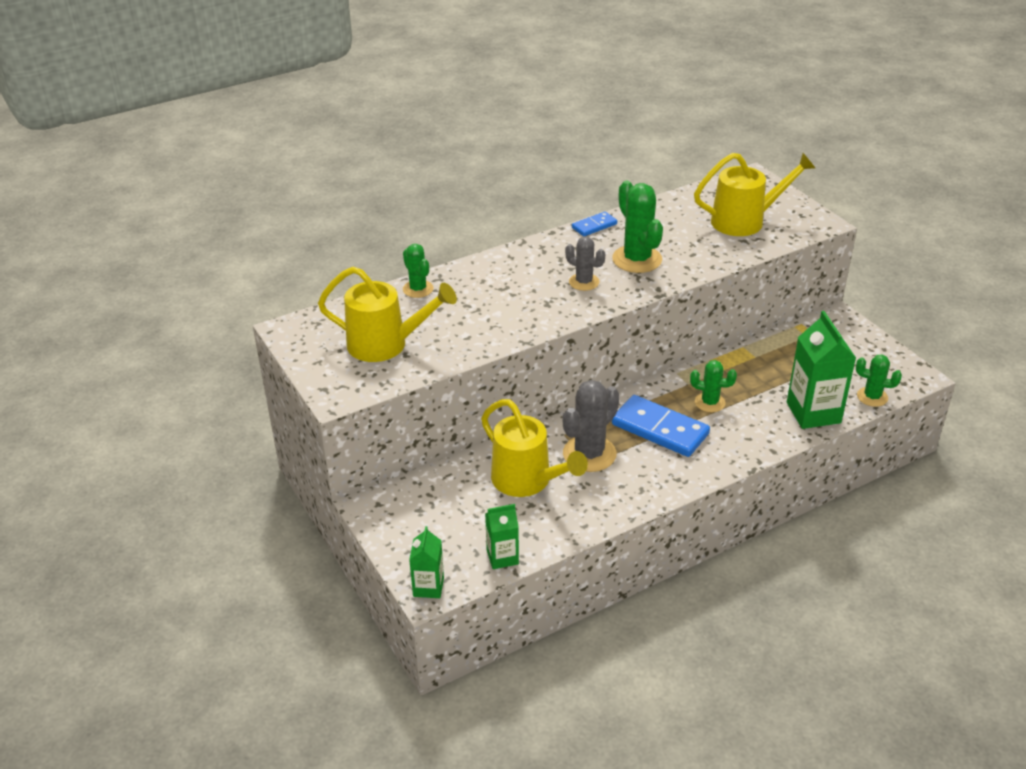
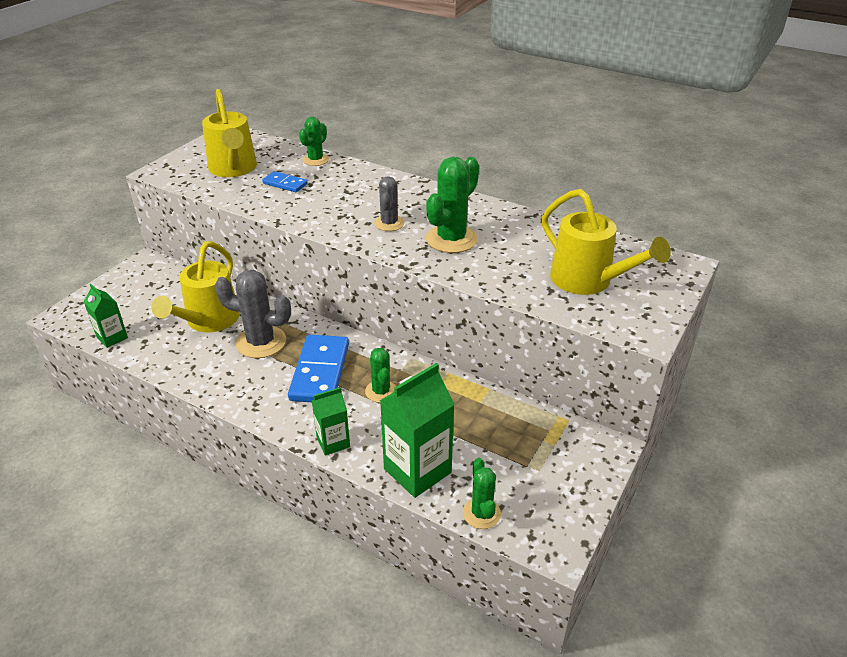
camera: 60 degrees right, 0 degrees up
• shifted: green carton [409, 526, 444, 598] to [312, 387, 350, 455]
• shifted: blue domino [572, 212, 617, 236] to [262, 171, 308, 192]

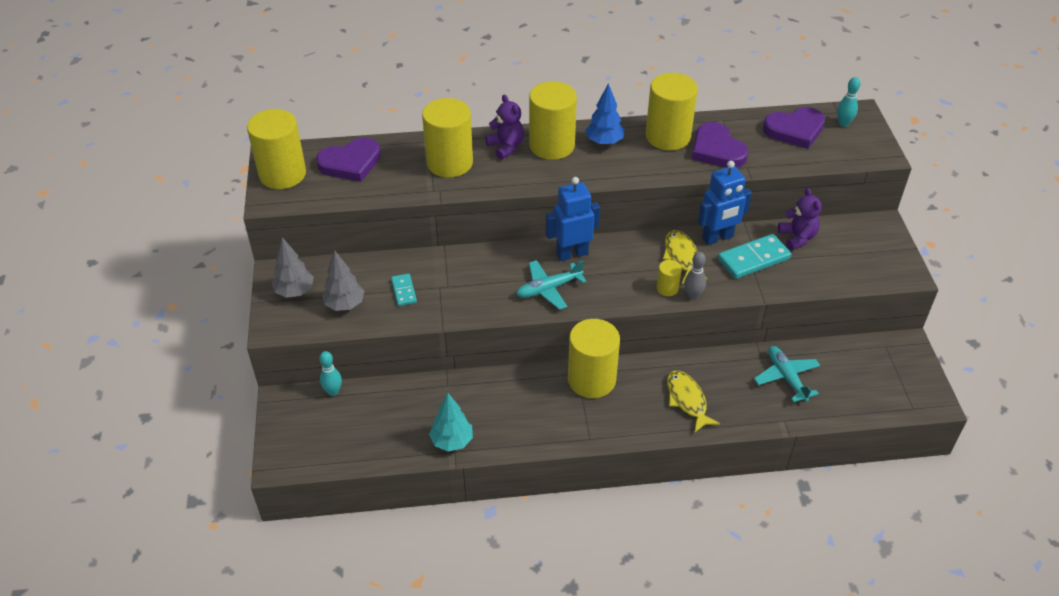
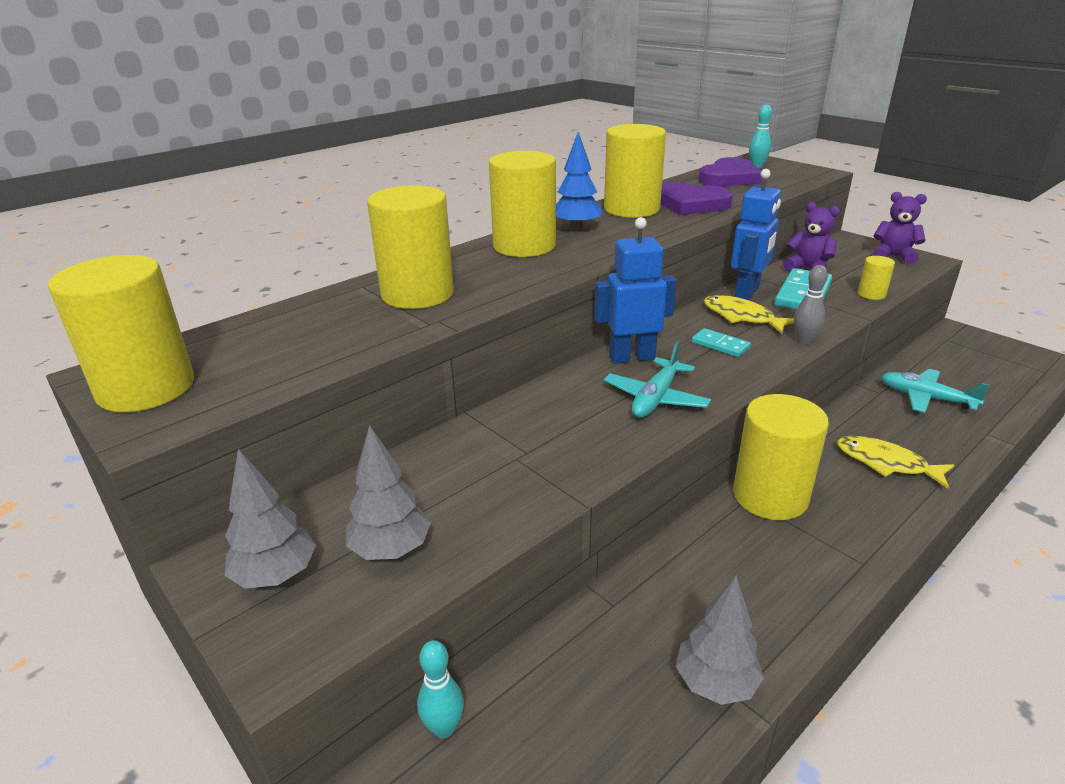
camera: 35 degrees left, 15 degrees down
• gone: purple heart [316, 138, 381, 182]
• shifted: turquoise domino [391, 273, 417, 306] to [692, 328, 751, 357]
• repainted: turquoise tree [429, 393, 473, 452] to grey tree [676, 576, 764, 705]
• shifted: purple teddy bear [485, 95, 524, 159] to [873, 192, 927, 264]
• rotated: blue robot [546, 177, 600, 261] = [594, 217, 676, 364] 45 degrees clockwise
• shifted: yellow cylinder [656, 260, 682, 296] to [858, 256, 895, 300]

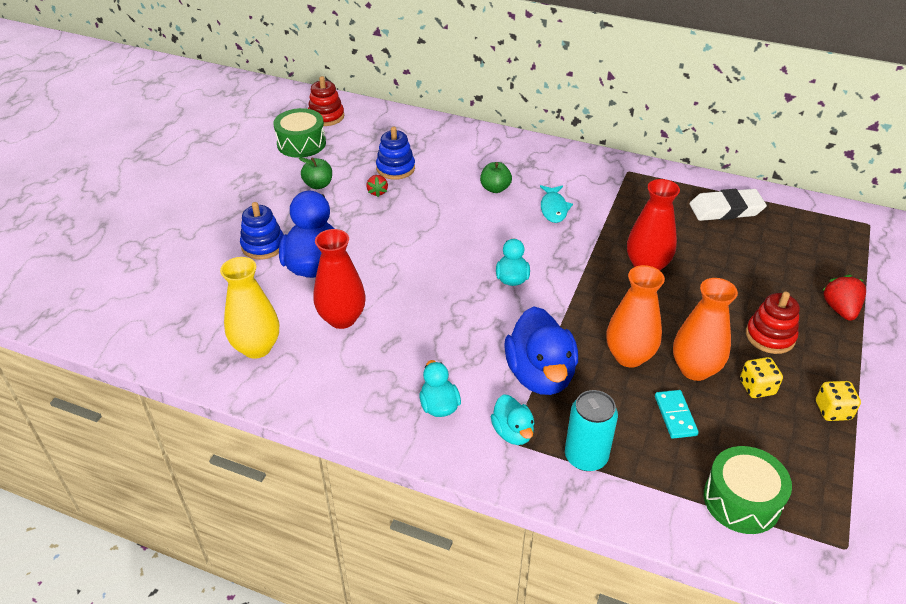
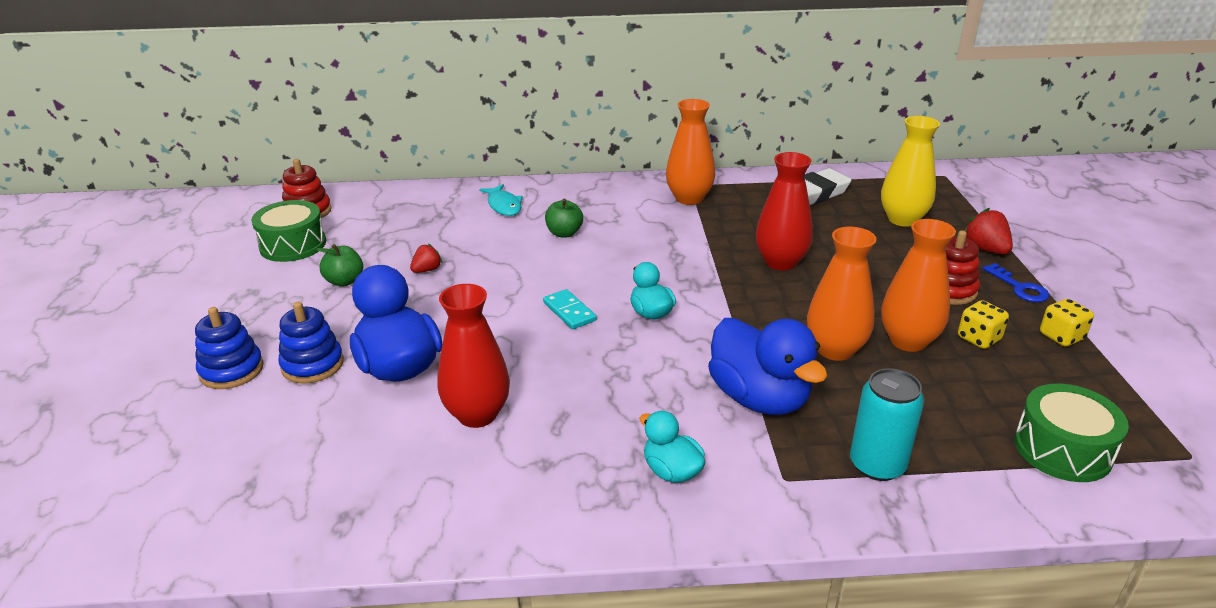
camera: 25 degrees left, 10 degrees down
• shifted: yellow vase [220, 257, 279, 359] to [881, 116, 940, 227]
• rotated: red strawberry [366, 175, 388, 197] = [410, 244, 442, 273] 105 degrees counterclockwise
• shifted: blue stacking toy [376, 126, 415, 180] to [195, 307, 264, 389]
• gone: turquoise duck [491, 394, 534, 445]
• shifted: turquoise fish [540, 185, 573, 223] to [479, 184, 523, 216]
• shifted: turquoise domino [655, 390, 699, 439] to [543, 289, 597, 329]
• new: orange vase [666, 99, 715, 205]
• new: blue key [983, 263, 1049, 302]

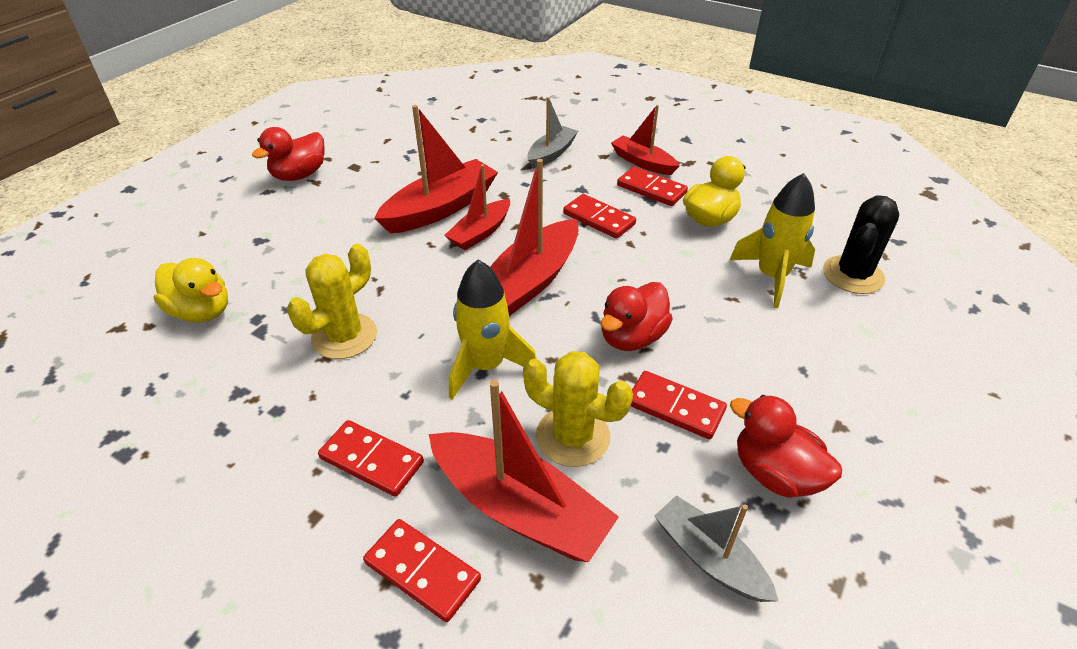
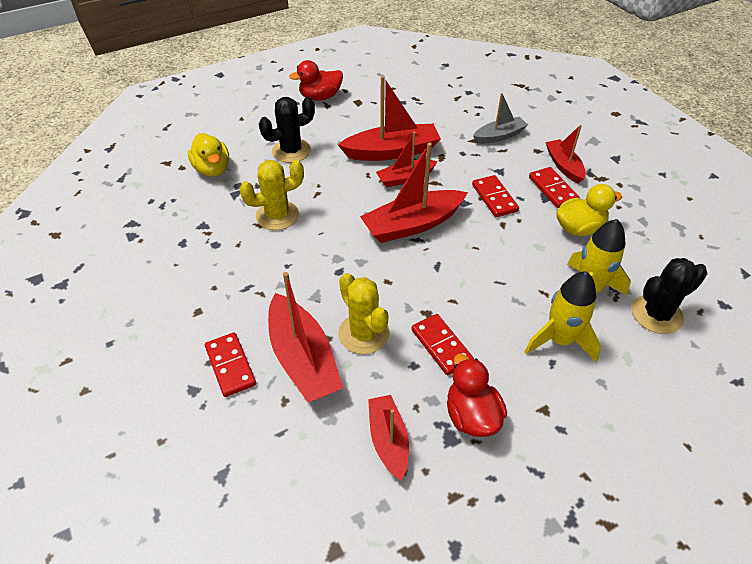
camera: 30 degrees right, 5 degrees up
• gone: red domino [318, 420, 424, 497]
• shifted: yellow rocket [449, 260, 537, 400] to [525, 271, 601, 362]
• gone: red duck [601, 282, 673, 351]
• repainted: grey boat [655, 495, 778, 602] to red boat [368, 395, 409, 480]
• new: black cactus [259, 97, 315, 163]

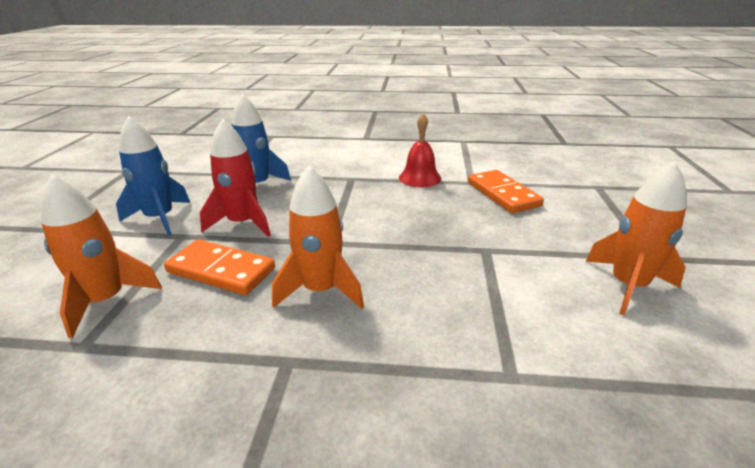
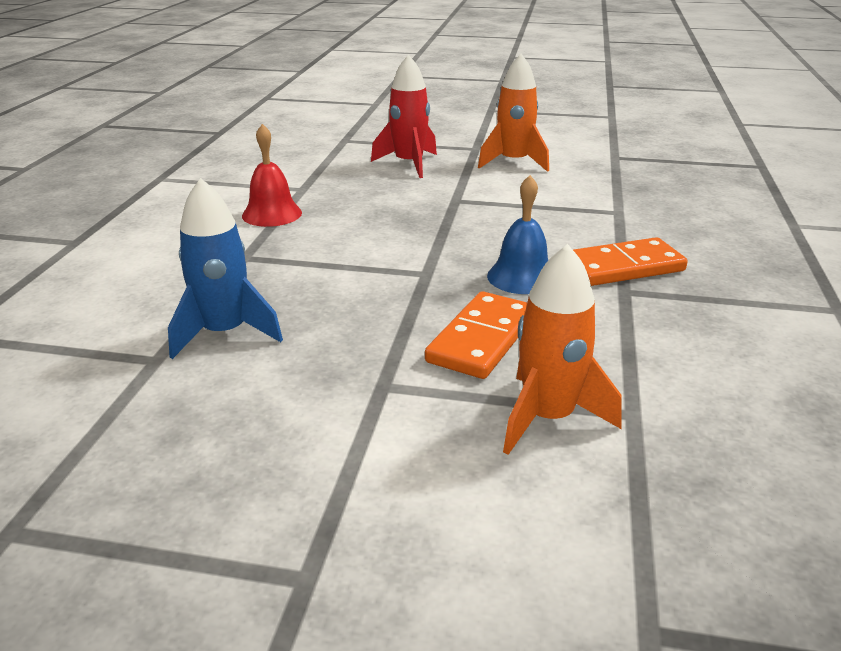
camera: 85 degrees left, 0 degrees up
• gone: blue rocket [116, 116, 190, 236]
• shifted: red rocket [200, 119, 271, 237] to [371, 54, 437, 178]
• swapped: orange rocket [272, 166, 364, 309] to blue bell [487, 175, 548, 294]
• shifted: orange domino [468, 170, 544, 213] to [573, 237, 688, 286]

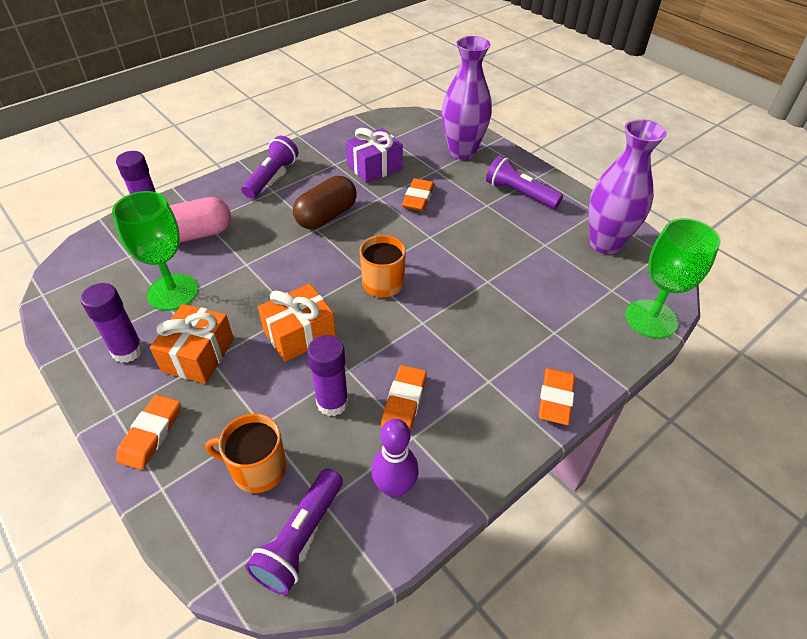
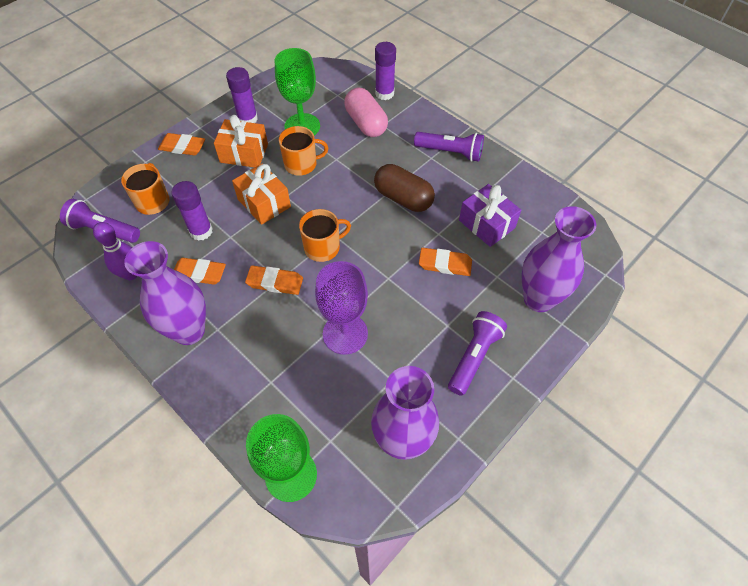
camera: 85 degrees right, 10 degrees up
• shifted: orange eraser [538, 368, 575, 425] to [245, 265, 303, 295]
• new: purple vase [124, 241, 206, 345]
• new: orange mug [279, 126, 328, 176]
• new: purple goblet [315, 261, 368, 355]

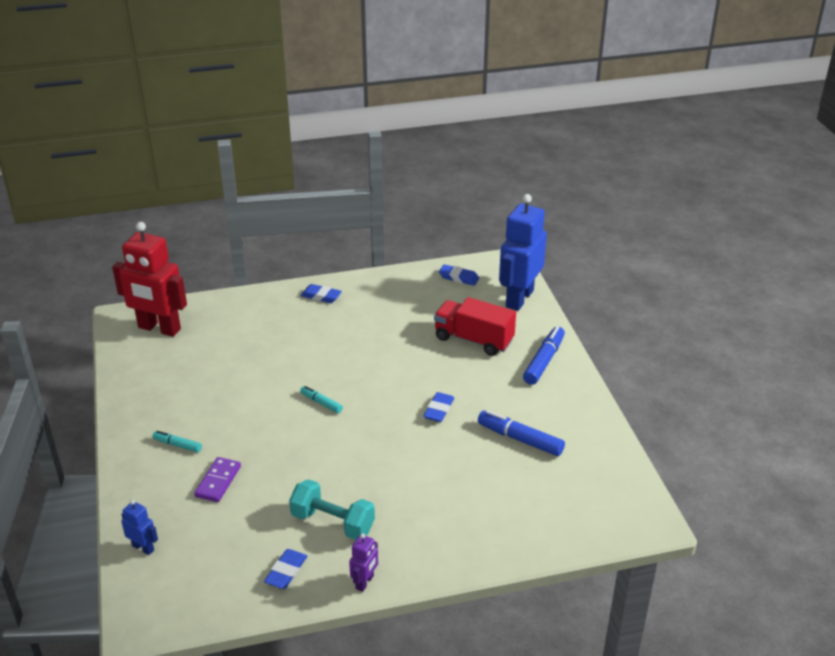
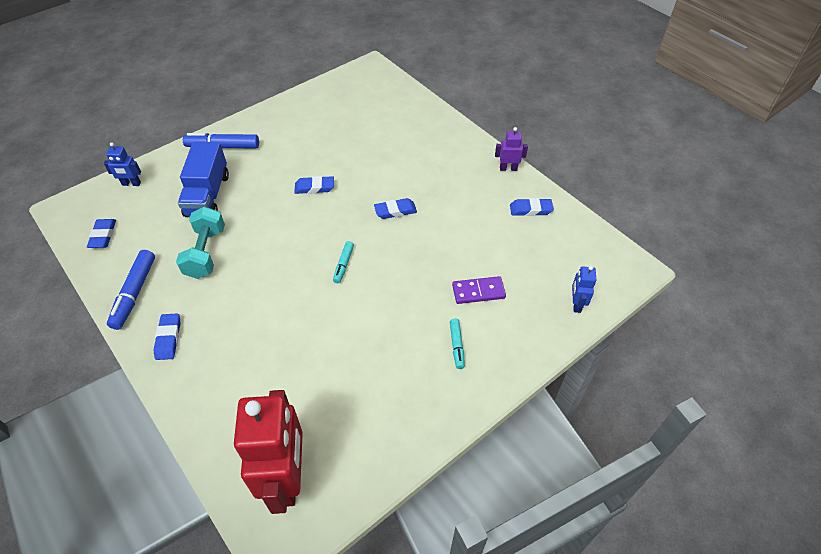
camera: 115 degrees left, 15 degrees up
• shifted: turquoise dumbbell [289, 479, 375, 540] to [176, 207, 225, 279]
• repainted: red truck [434, 297, 516, 356] to blue truck [178, 142, 229, 217]
• shifted: blue marker [478, 410, 565, 456] to [107, 250, 155, 330]
• scaled: blue robot [499, 194, 547, 311] = [104, 142, 141, 186] x0.44
• new: blue eraser [374, 198, 417, 219]

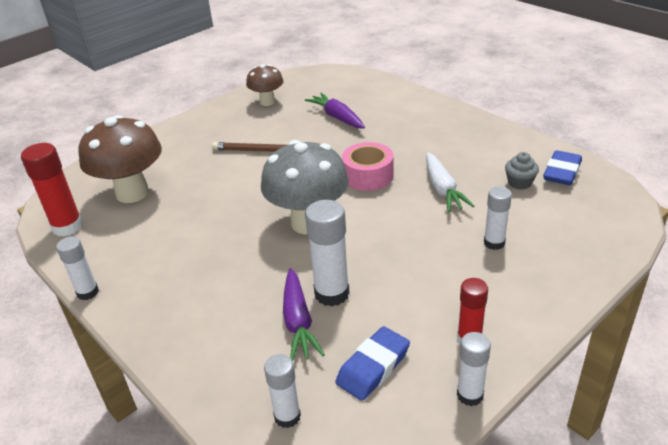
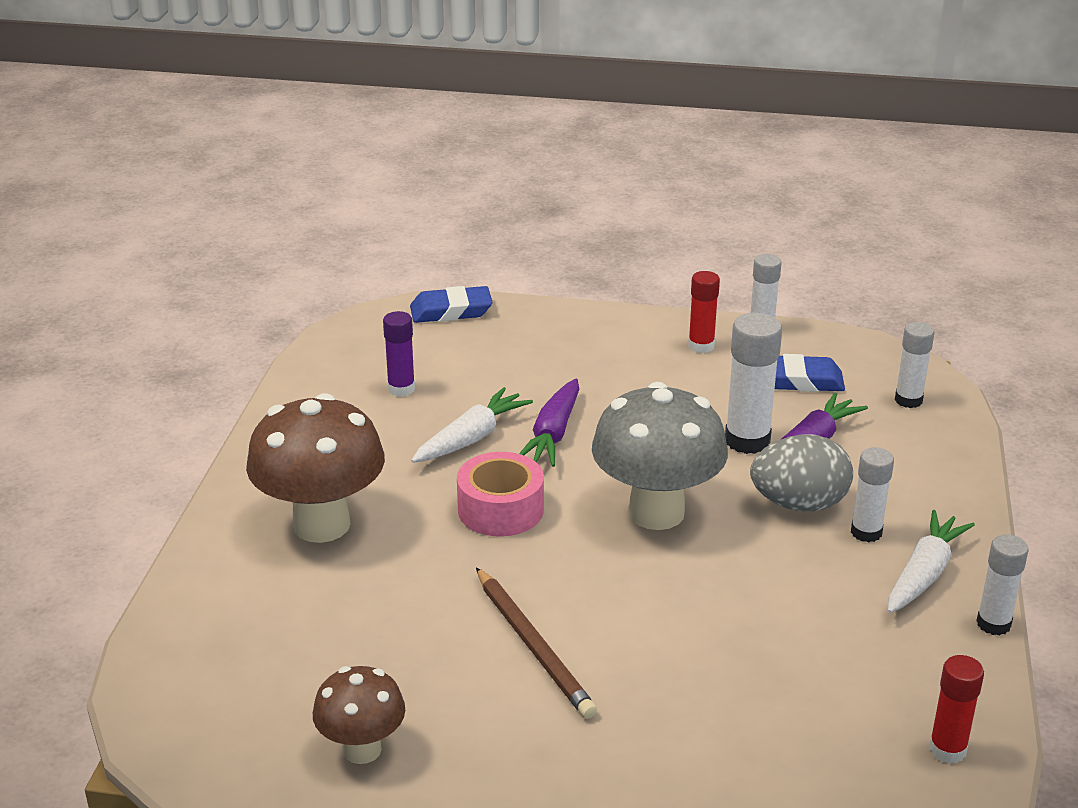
camera: 130 degrees left, 5 degrees down
• scaled: red glue stick [21, 143, 83, 237] = [929, 655, 984, 764] x0.64
• shifted: brown mushroom [78, 115, 162, 203] to [246, 393, 385, 543]
• shifted: purple carrot [305, 93, 365, 129] to [519, 379, 579, 467]
• shifted: white glue stick [484, 186, 512, 250] to [851, 447, 894, 542]
• swapped: grey cupcake [505, 152, 539, 190] to purple glue stick [383, 311, 415, 397]
• shifted: blue eraser [543, 150, 582, 185] to [410, 286, 493, 323]
• new: grey egg [750, 434, 853, 511]
• new: white carrot [888, 510, 975, 613]

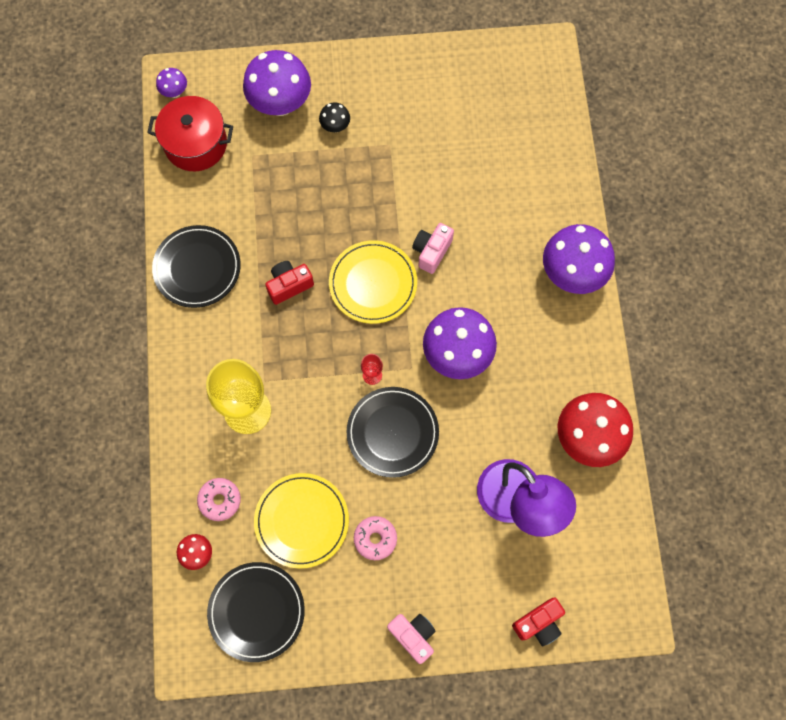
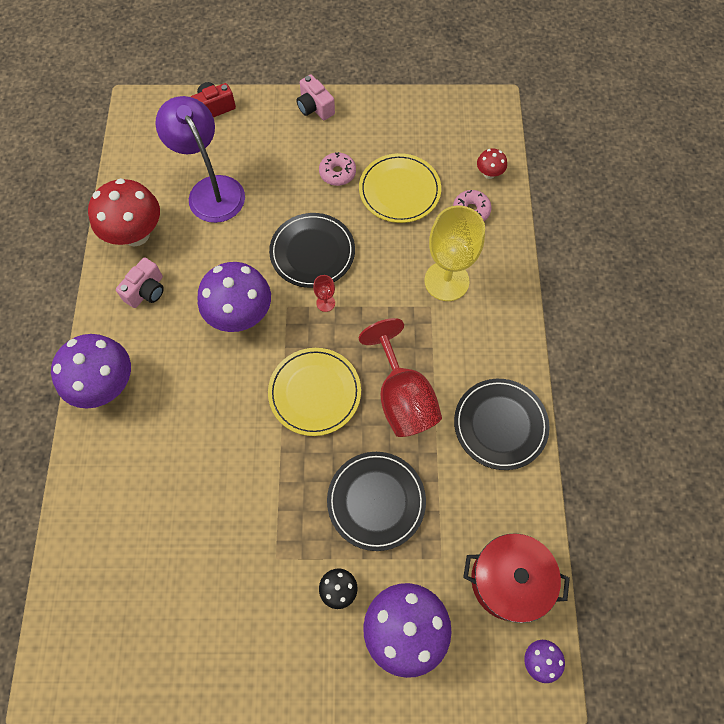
camera: 175 degrees left, 5 degrees down
• shifted: black plate [207, 562, 305, 662] to [327, 452, 426, 551]
• swapped: red camera [265, 261, 314, 305] to red goblet [359, 318, 442, 437]
• shifted: pink camera [412, 223, 454, 274] to [116, 258, 164, 308]

